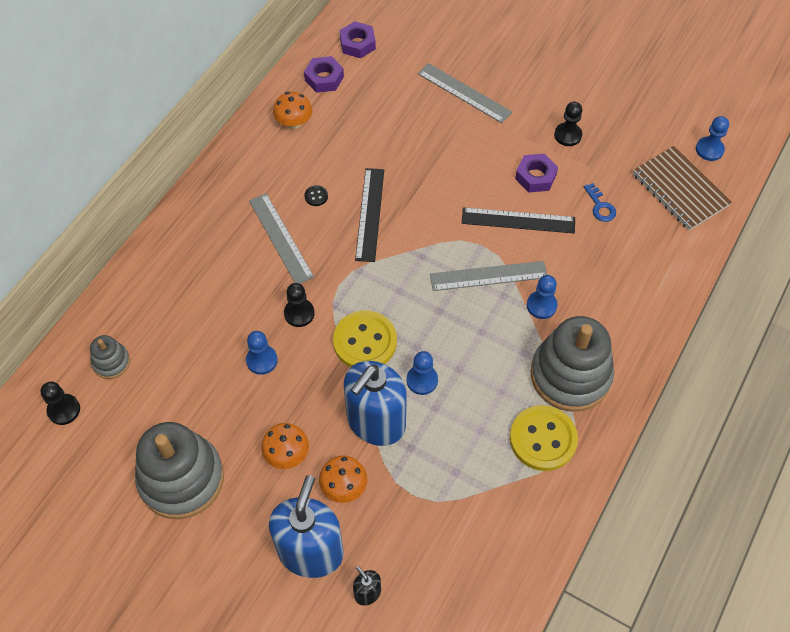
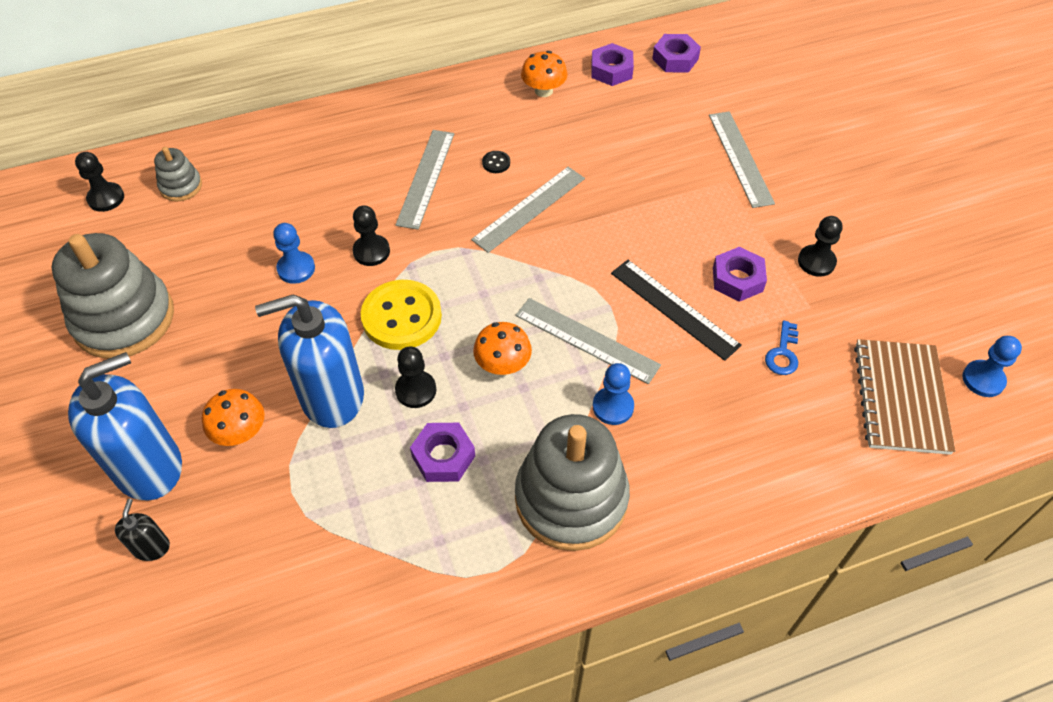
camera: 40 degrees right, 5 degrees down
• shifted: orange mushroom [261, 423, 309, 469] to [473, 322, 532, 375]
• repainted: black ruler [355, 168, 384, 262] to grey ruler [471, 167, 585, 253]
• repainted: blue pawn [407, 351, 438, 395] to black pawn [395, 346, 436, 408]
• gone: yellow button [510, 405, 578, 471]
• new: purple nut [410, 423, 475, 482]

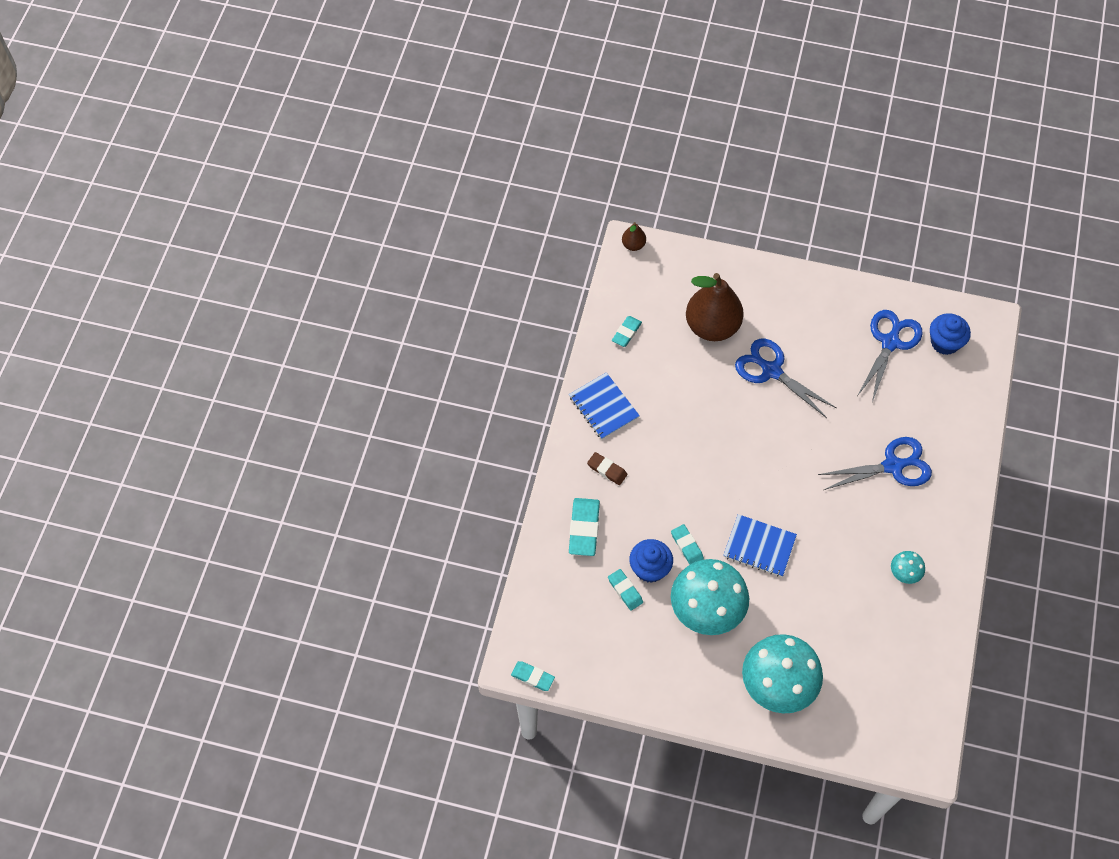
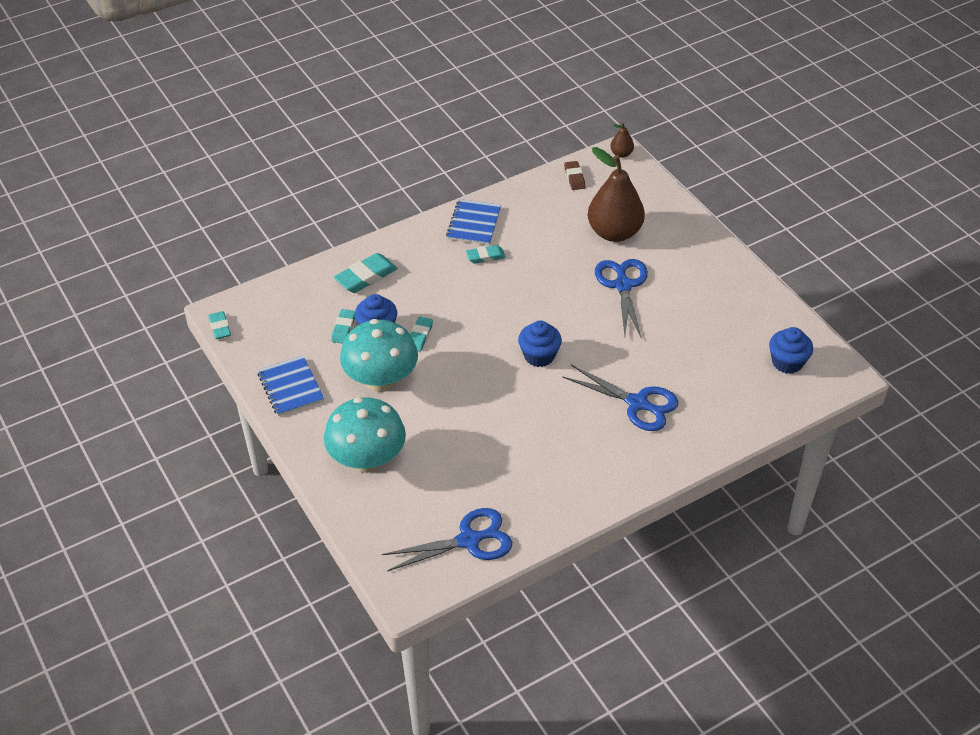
camera: 45 degrees right, 15 degrees down
• shifted: brown eraser [587, 452, 627, 485] to [564, 161, 586, 190]
• shifted: turquoise eraser [612, 316, 642, 347] to [466, 245, 506, 264]
• shifted: blue notebook [723, 514, 797, 577] to [257, 356, 324, 416]
• shifted: blue scissors [858, 310, 922, 402] to [382, 508, 512, 571]
• gone: turquoise mushroom [891, 551, 925, 584]
• new: blue cupcake [518, 321, 562, 367]

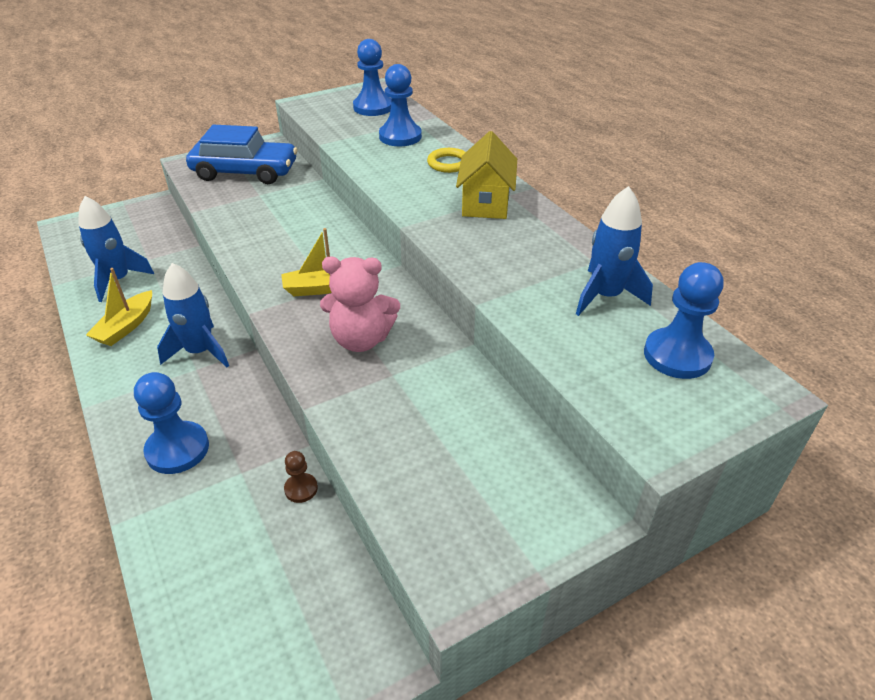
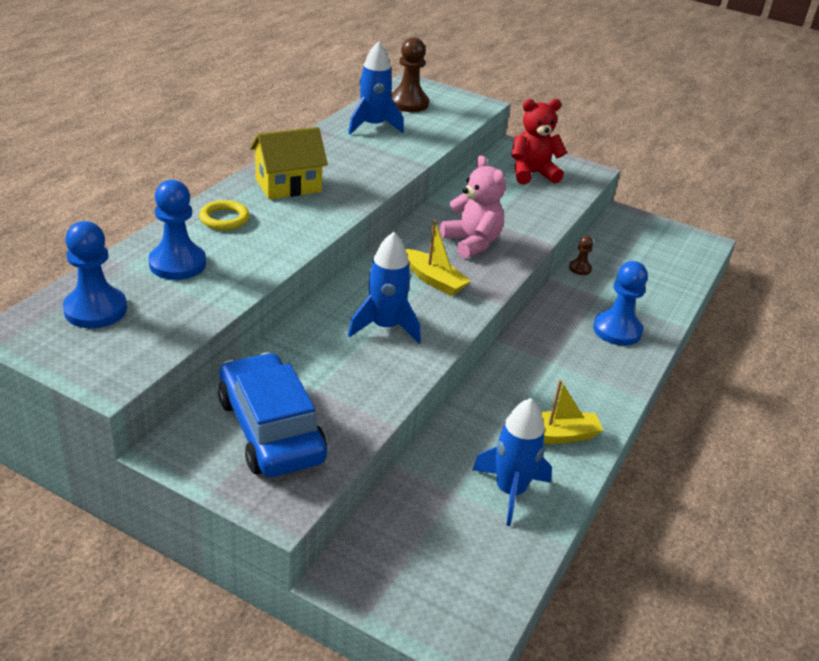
camera: 125 degrees left, 5 degrees down
• shifted: blue rocket [157, 263, 229, 367] to [348, 232, 421, 344]
• repainted: blue pawn [644, 262, 724, 379] to brown pawn [391, 37, 429, 112]
• new: red teddy bear [511, 99, 567, 185]

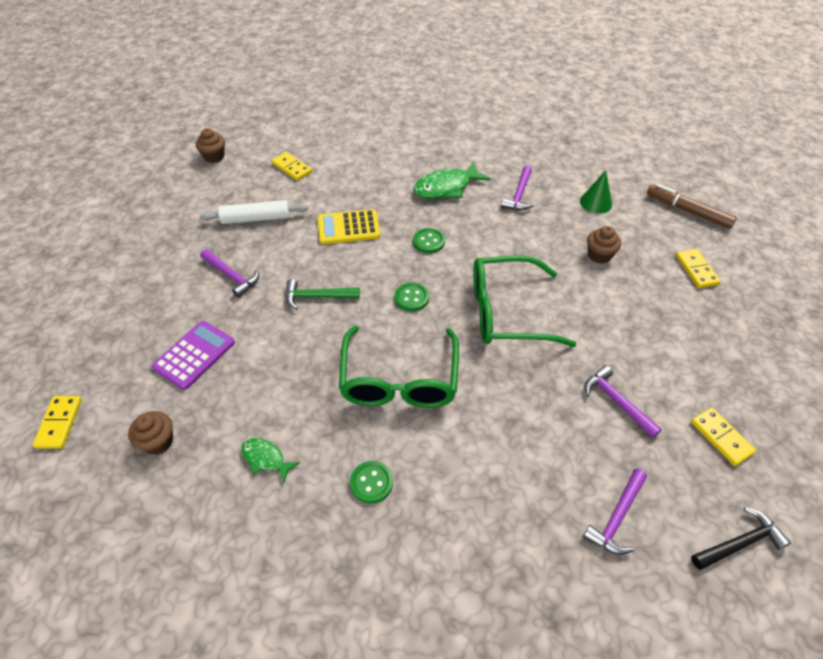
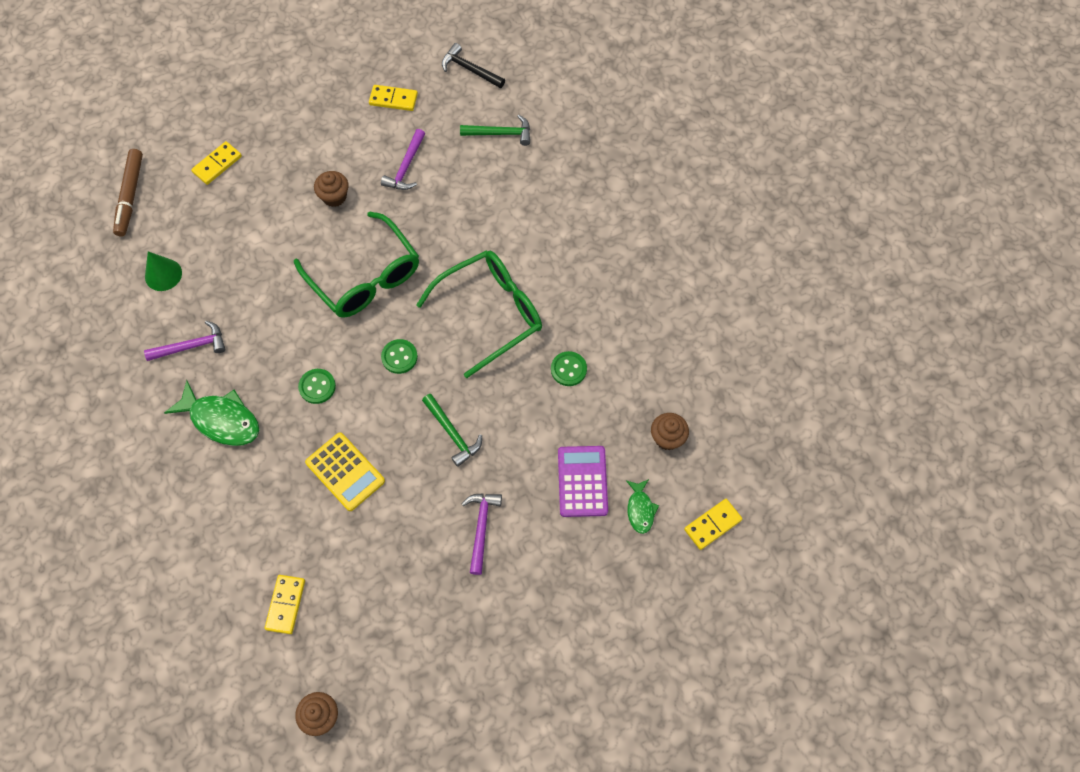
camera: 125 degrees left, 15 degrees up
• rotated: purple calculator [152, 321, 235, 390] = [558, 446, 608, 517] 90 degrees clockwise
• gone: white rolling pin [200, 200, 308, 224]
• shifted: green fish [241, 438, 300, 483] to [626, 479, 659, 534]
• shifted: green button [350, 461, 393, 504] to [551, 351, 587, 386]
• repainted: purple hammer [583, 468, 647, 555] to green hammer [460, 115, 530, 146]
• shifted: brown cupcake [587, 226, 621, 263] to [314, 171, 349, 207]
• rotated: yellow domino [691, 407, 756, 466] = [369, 85, 418, 111] 75 degrees clockwise

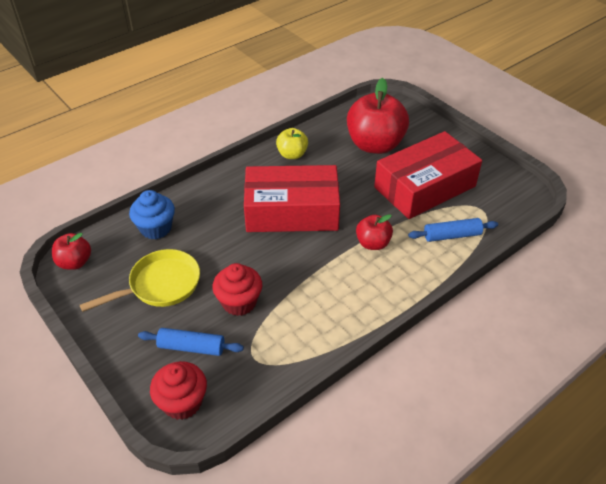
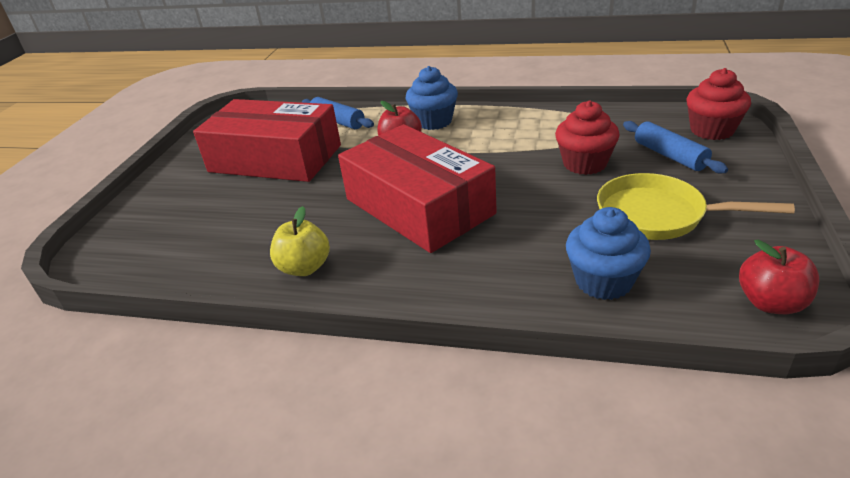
camera: 125 degrees left, 10 degrees down
• gone: red apple [347, 78, 409, 154]
• new: blue cupcake [405, 66, 458, 130]

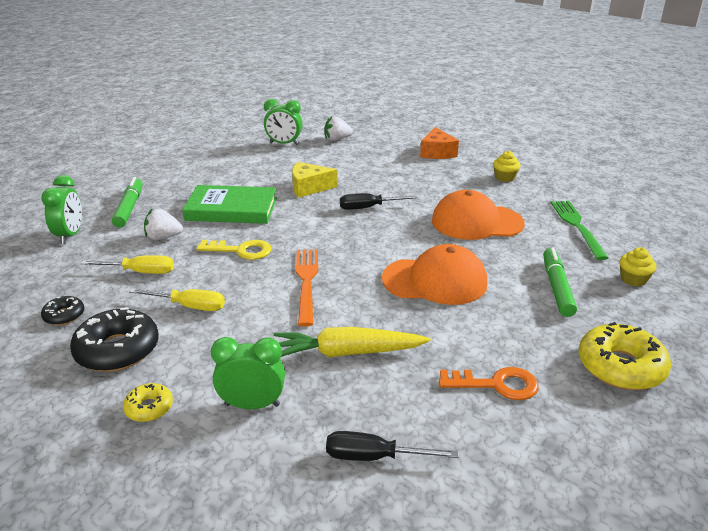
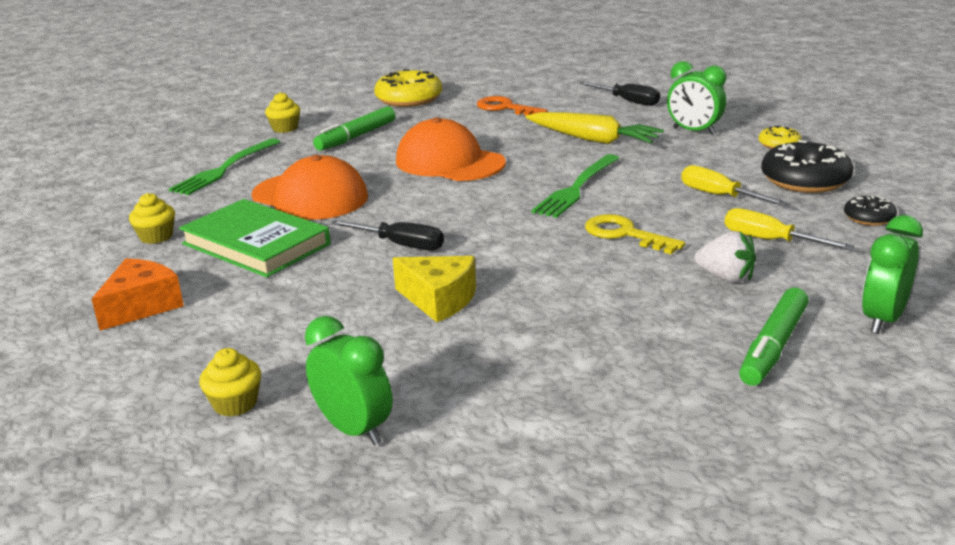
camera: 145 degrees left, 5 degrees down
• shifted: green book [182, 185, 277, 224] to [179, 199, 331, 277]
• repainted: orange fork [296, 249, 318, 327] to green fork [531, 154, 620, 218]
• swapped: white strawberry [325, 116, 353, 141] to yellow cupcake [199, 348, 261, 417]

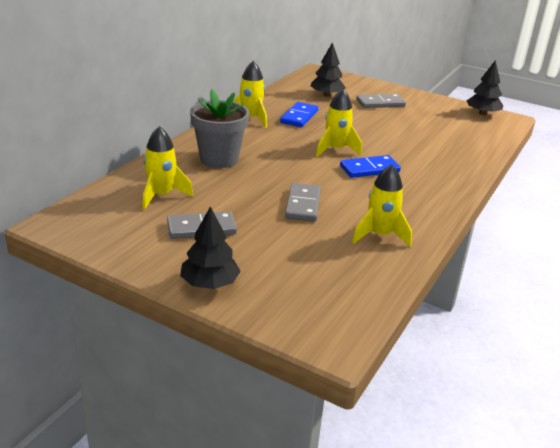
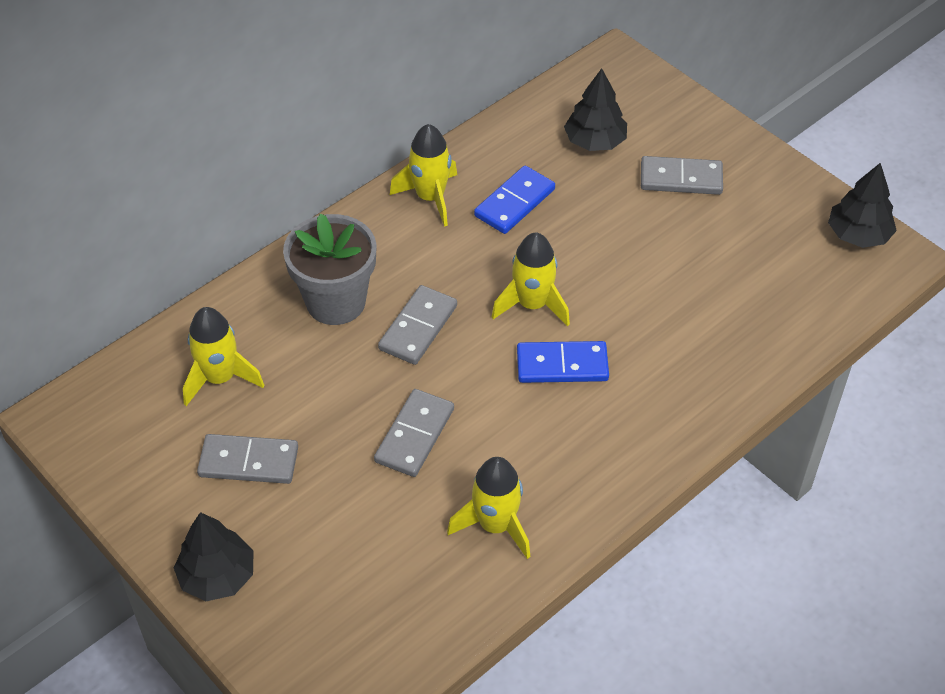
camera: 20 degrees right, 20 degrees up
• new: grey domino [378, 285, 457, 365]

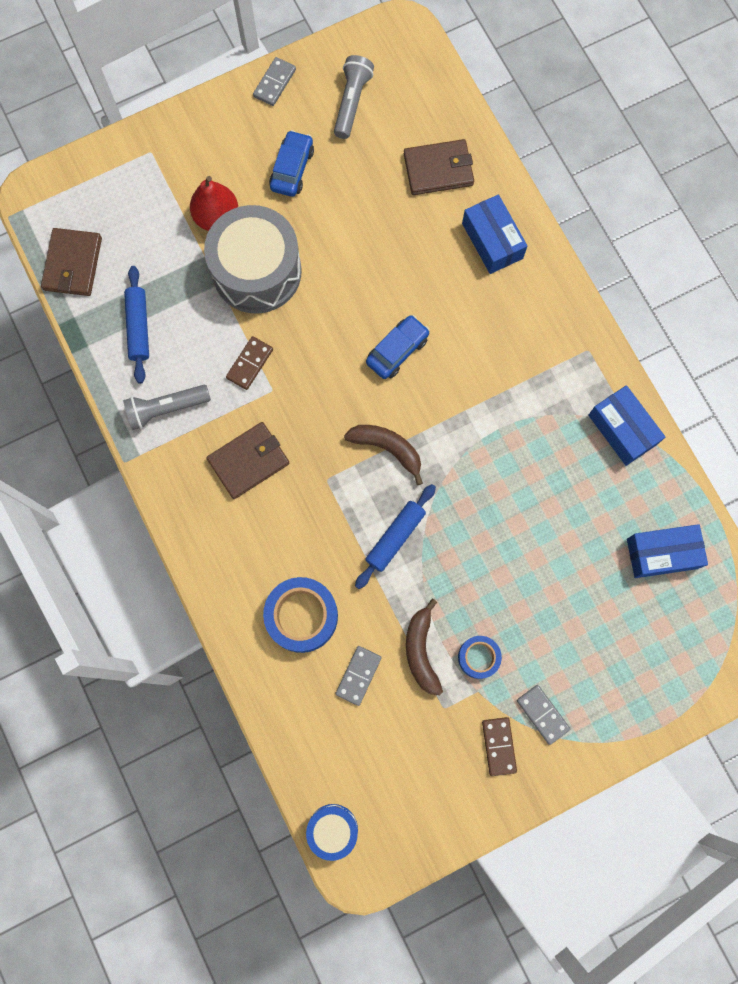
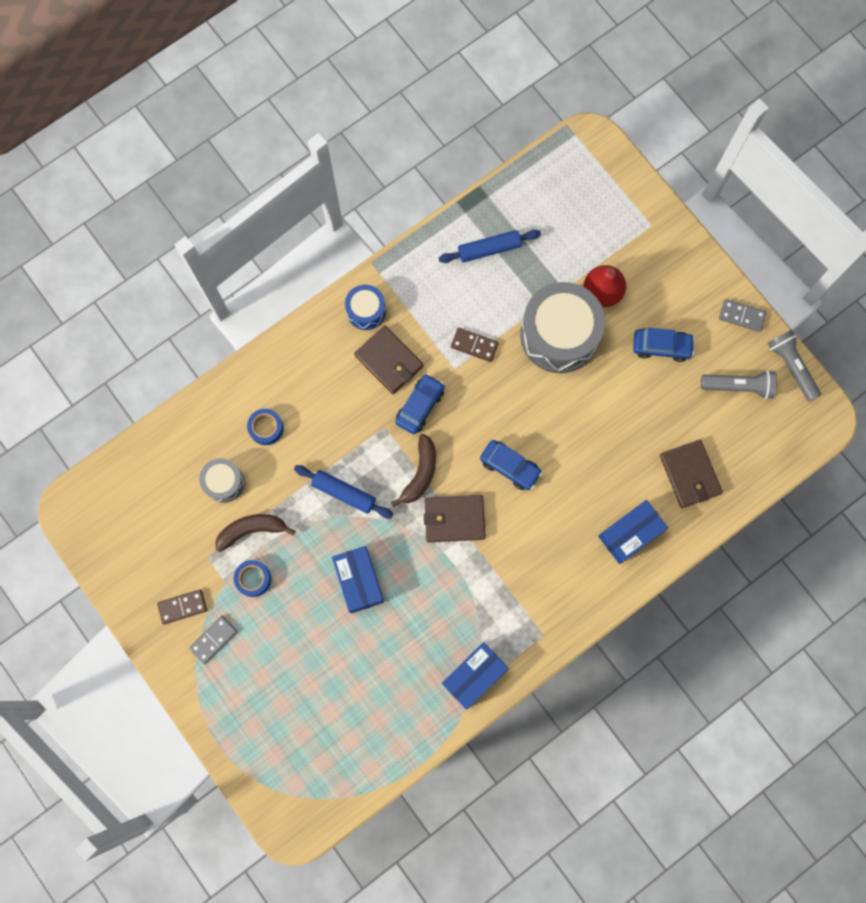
camera: 80 degrees right, 0 degrees up
• shifted: brown wallet [41, 228, 102, 296] to [424, 495, 486, 542]
• shifted: grey flashlight [123, 385, 211, 430] to [768, 330, 821, 401]
• scaled: blue tape [263, 577, 338, 653] = [247, 409, 284, 445] x0.57
• shifted: blue drum [306, 804, 358, 861] to [345, 285, 386, 330]
• swapped: grey domino [336, 646, 382, 706] to grey drum [199, 458, 245, 503]
• shifted: blue box [627, 524, 708, 578] to [332, 546, 384, 613]
• new: blue car [395, 374, 445, 434]

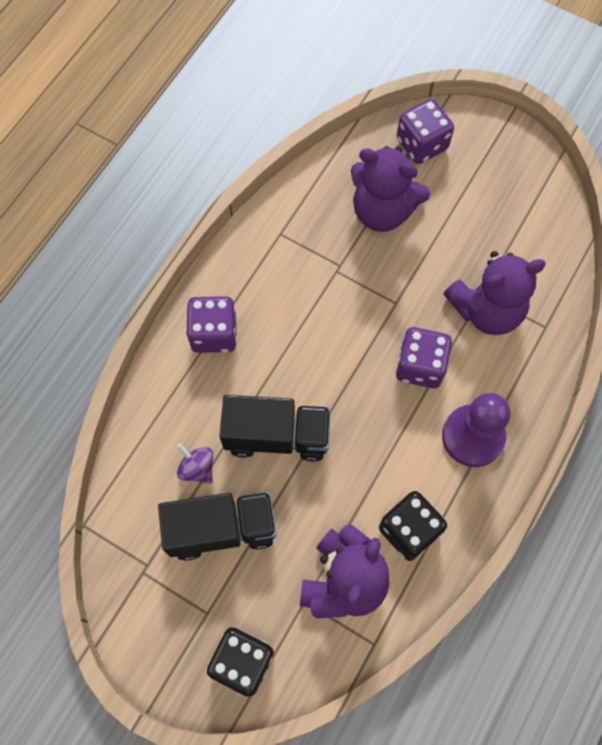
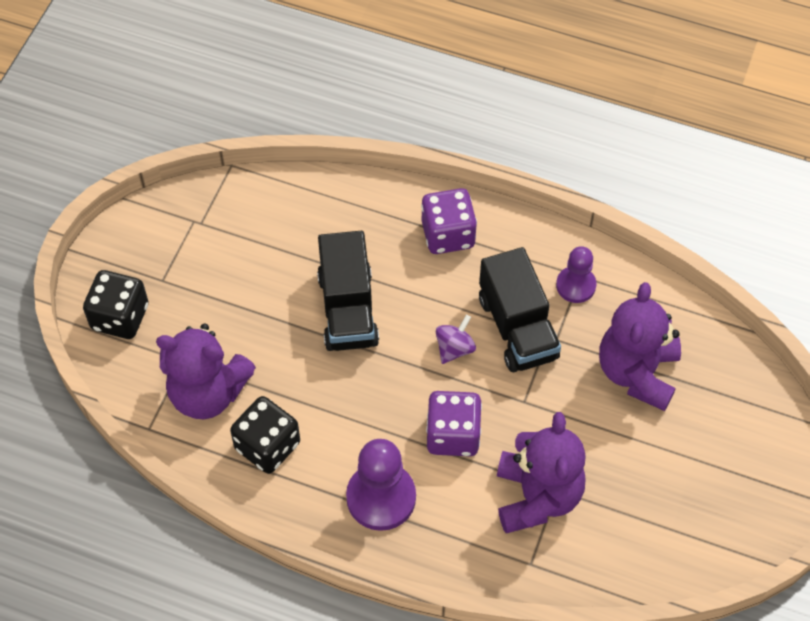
camera: 80 degrees right, 10 degrees down
• shifted: black truck [158, 492, 277, 561] to [479, 247, 561, 372]
• shifted: purple spinning top [177, 443, 213, 483] to [436, 315, 476, 364]
• gone: purple dice [397, 99, 454, 164]
• rotated: purple teddy bear [443, 251, 546, 335] = [497, 412, 586, 533] 150 degrees counterclockwise
• new: purple pawn [556, 246, 596, 303]

